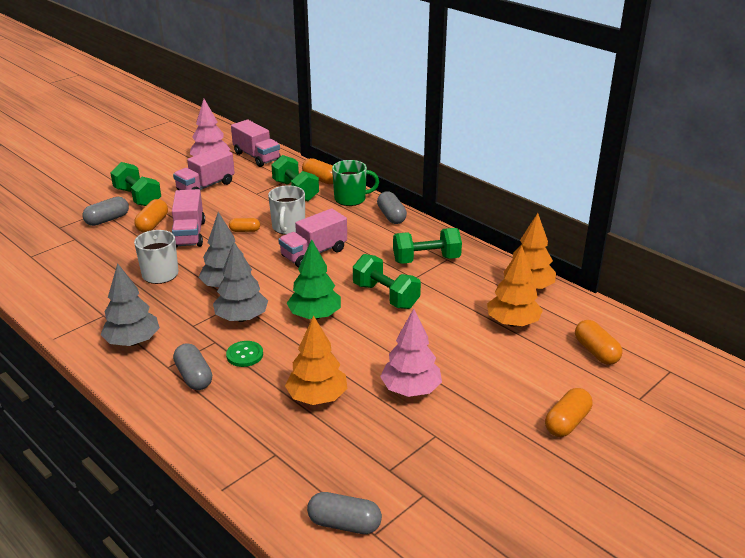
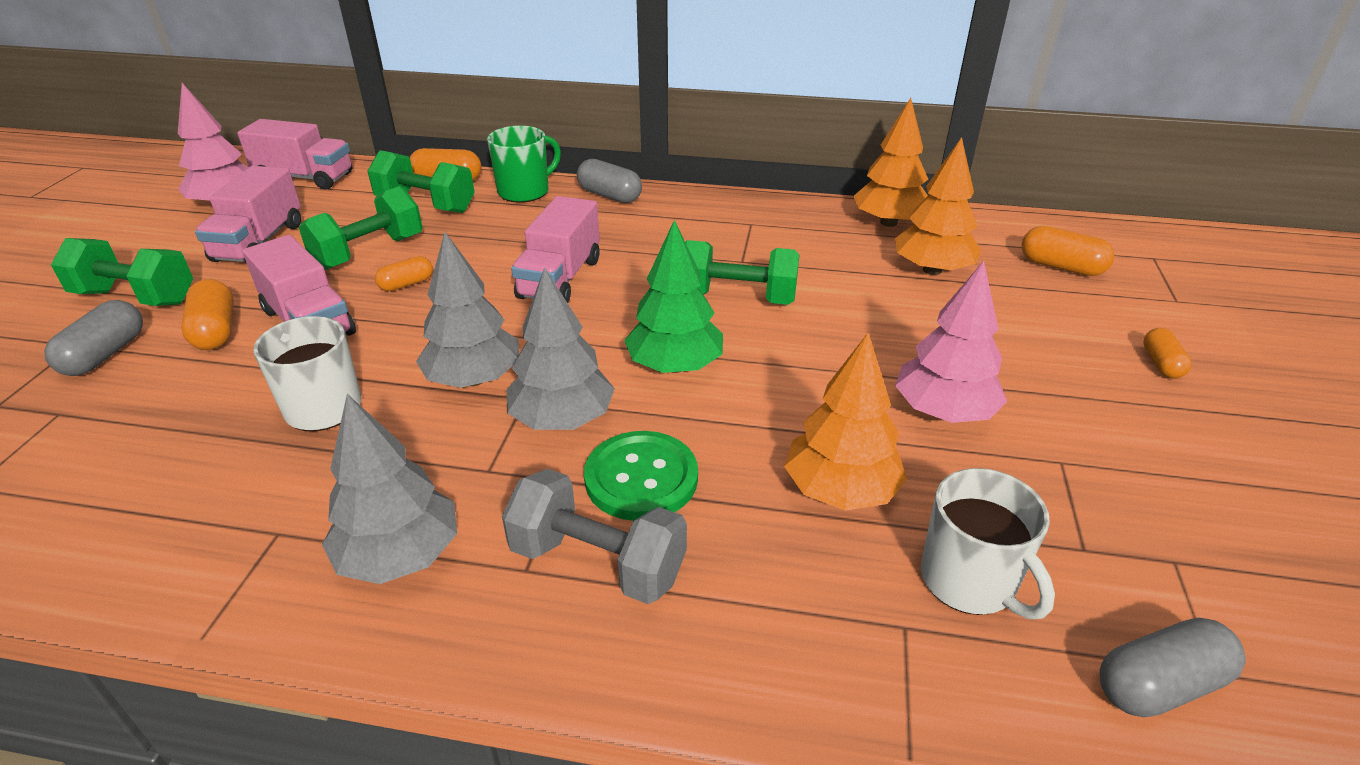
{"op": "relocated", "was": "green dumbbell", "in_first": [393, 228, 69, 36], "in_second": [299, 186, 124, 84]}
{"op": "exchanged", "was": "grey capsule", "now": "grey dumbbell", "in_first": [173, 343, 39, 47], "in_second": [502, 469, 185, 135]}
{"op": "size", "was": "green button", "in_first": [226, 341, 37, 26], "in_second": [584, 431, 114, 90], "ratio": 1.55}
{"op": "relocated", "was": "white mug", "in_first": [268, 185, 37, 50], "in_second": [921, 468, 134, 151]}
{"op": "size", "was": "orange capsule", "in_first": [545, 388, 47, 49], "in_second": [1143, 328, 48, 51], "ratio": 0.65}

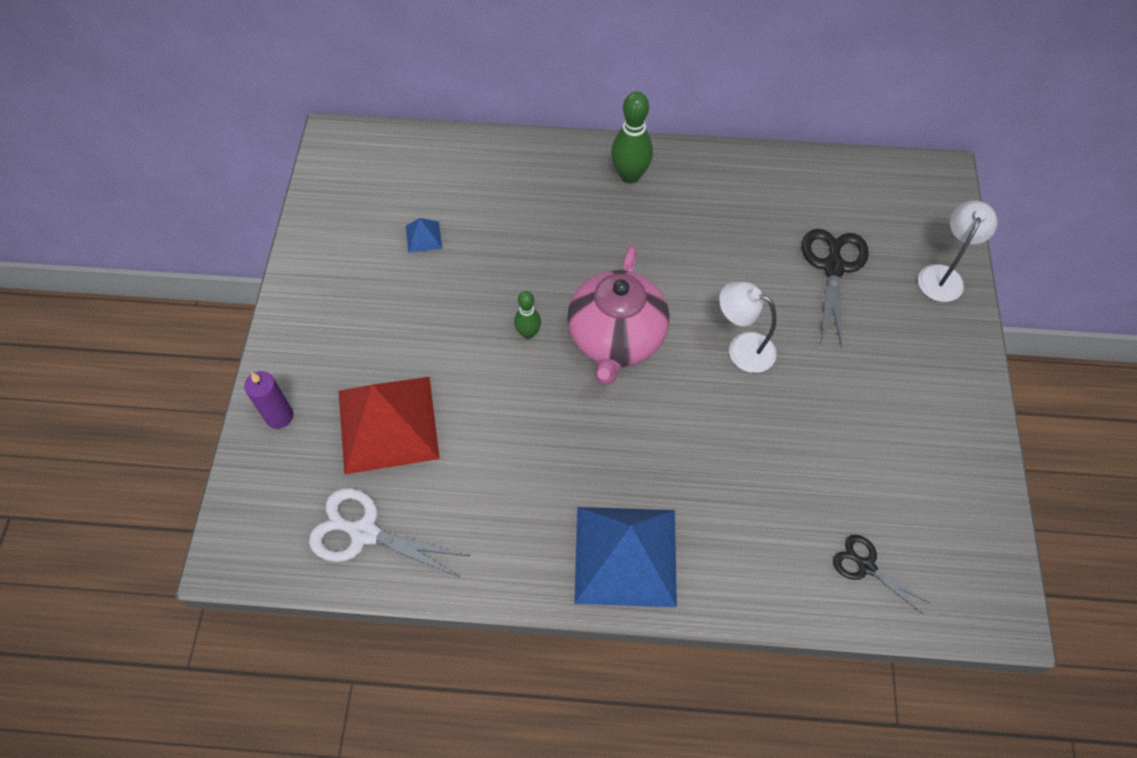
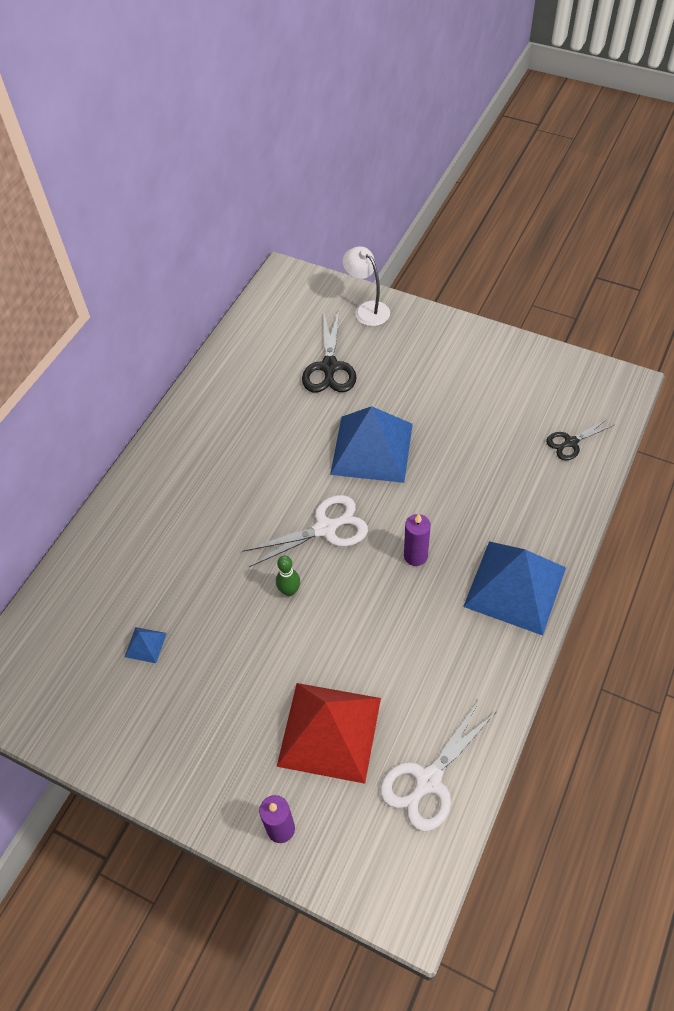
{"op": "exchanged", "was": "pink teapot", "now": "white scissors", "in_first": [567, 245, 103, 140], "in_second": [242, 495, 126, 72]}
{"op": "spun", "was": "black scissors", "in_first": [802, 229, 67, 120], "in_second": [302, 311, 55, 82], "clockwise": -120}
{"op": "exchanged", "was": "white lamp", "now": "blue pyramid", "in_first": [719, 281, 58, 92], "in_second": [330, 406, 83, 77]}
{"op": "appeared", "now": "purple candle", "in_second": [404, 514, 27, 52]}
{"op": "missing", "was": "green bowling pin", "in_first": [611, 91, 42, 92]}

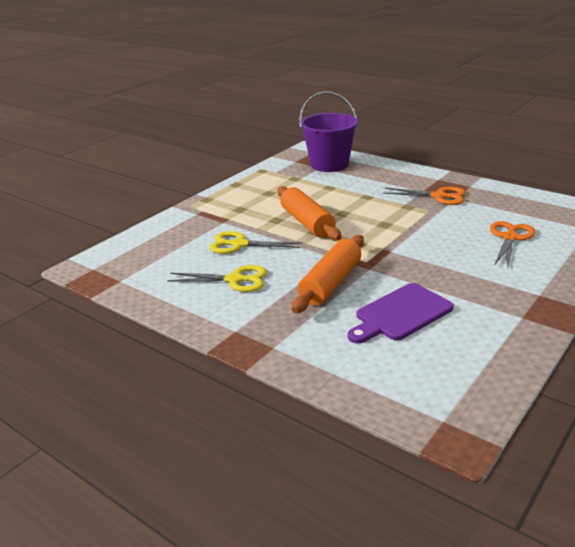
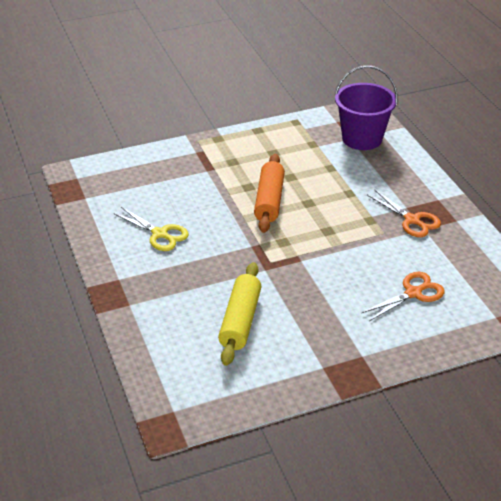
{"op": "exchanged", "was": "purple cutting board", "now": "yellow rolling pin", "in_first": [348, 283, 106, 61], "in_second": [218, 262, 44, 104]}
{"op": "missing", "was": "yellow scissors", "in_first": [210, 231, 92, 23]}
{"op": "missing", "was": "orange rolling pin", "in_first": [292, 235, 72, 78]}

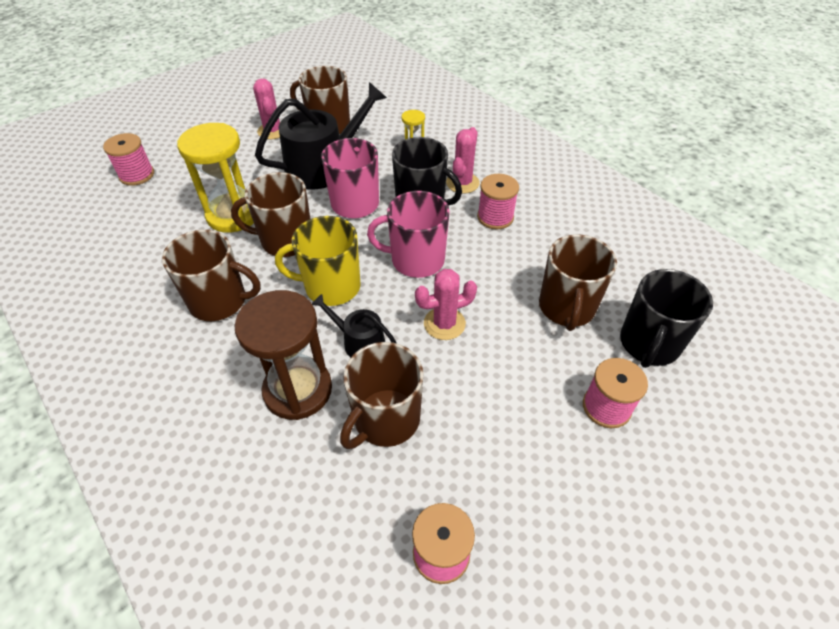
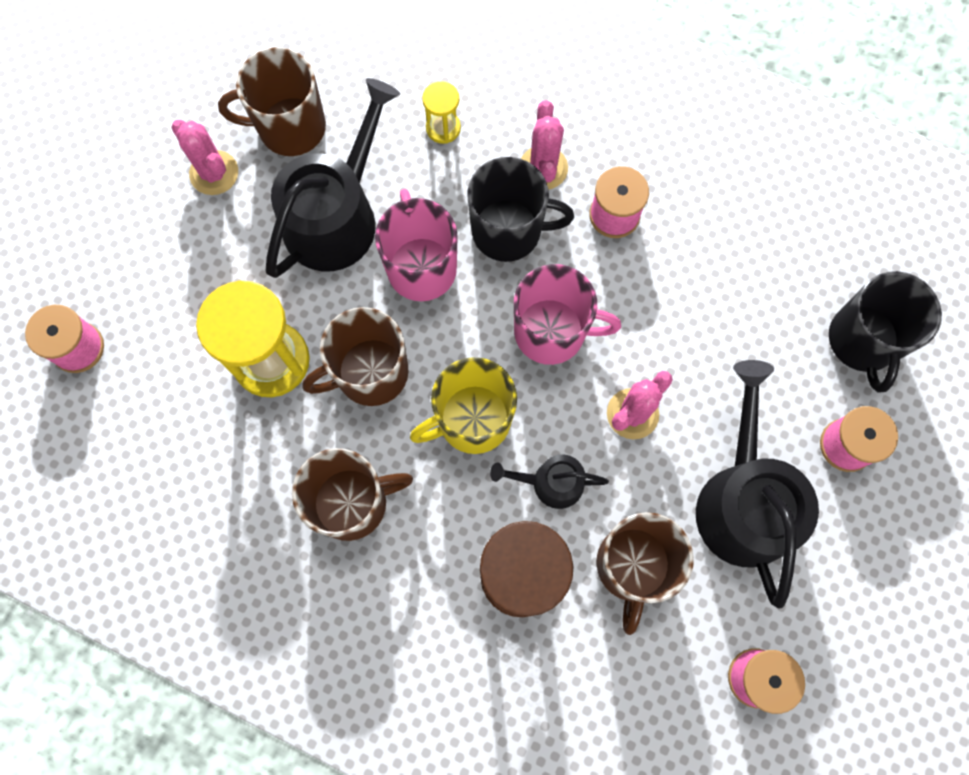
{"op": "spun", "was": "pink mug", "in_first": [367, 191, 83, 87], "in_second": [514, 264, 107, 101], "clockwise": -150}
{"op": "appeared", "now": "black watering can", "in_second": [696, 360, 123, 248]}
{"op": "missing", "was": "brown mug", "in_first": [539, 234, 78, 97]}

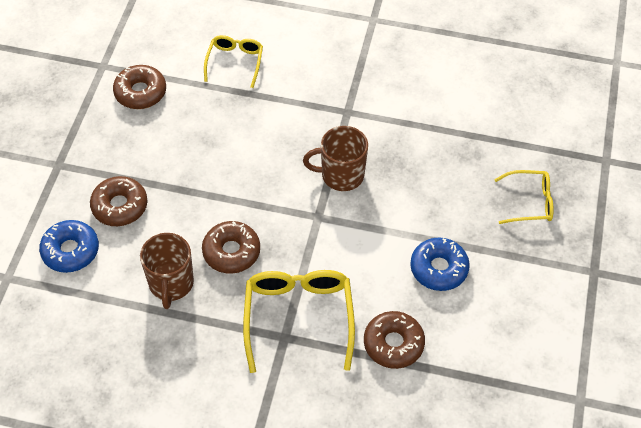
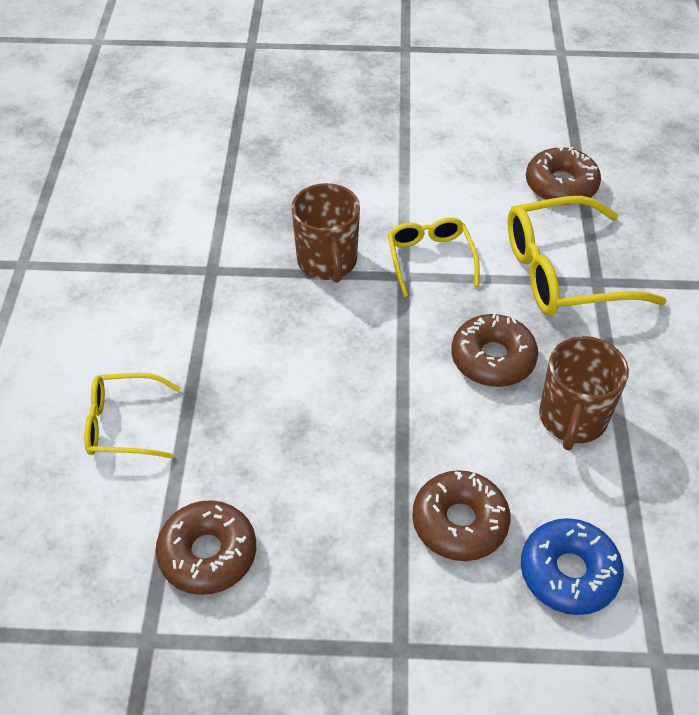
{"op": "relocated", "was": "yellow glasses", "in_first": [494, 170, 60, 54], "in_second": [388, 217, 92, 80]}
{"op": "spun", "was": "brown mug", "in_first": [140, 233, 54, 76], "in_second": [539, 336, 90, 114], "clockwise": 120}
{"op": "missing", "was": "blue donut", "in_first": [410, 237, 60, 54]}

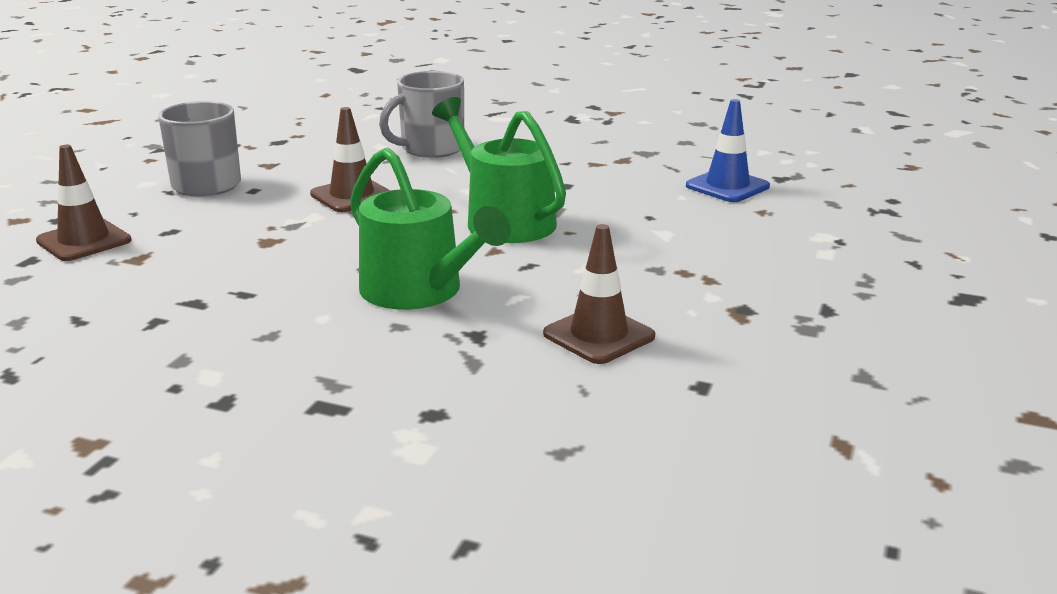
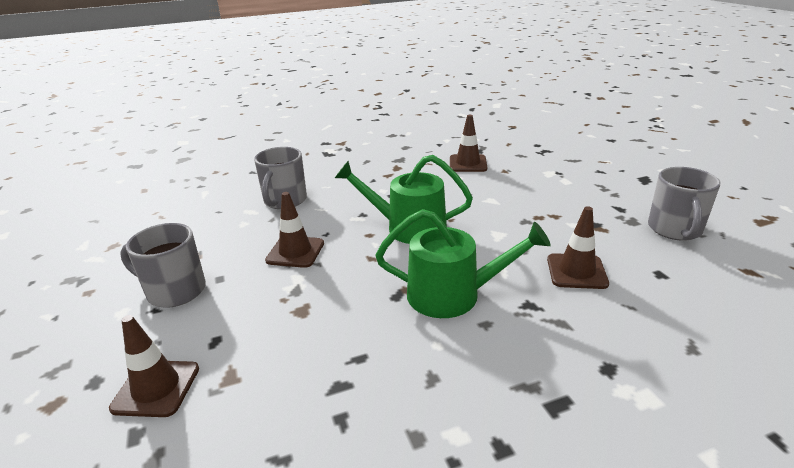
{"op": "colour", "was": "blue traffic cone", "now": "brown traffic cone", "in_first": [686, 99, 84, 103], "in_second": [450, 115, 37, 57]}
{"op": "appeared", "now": "grey mug", "in_second": [648, 167, 72, 74]}

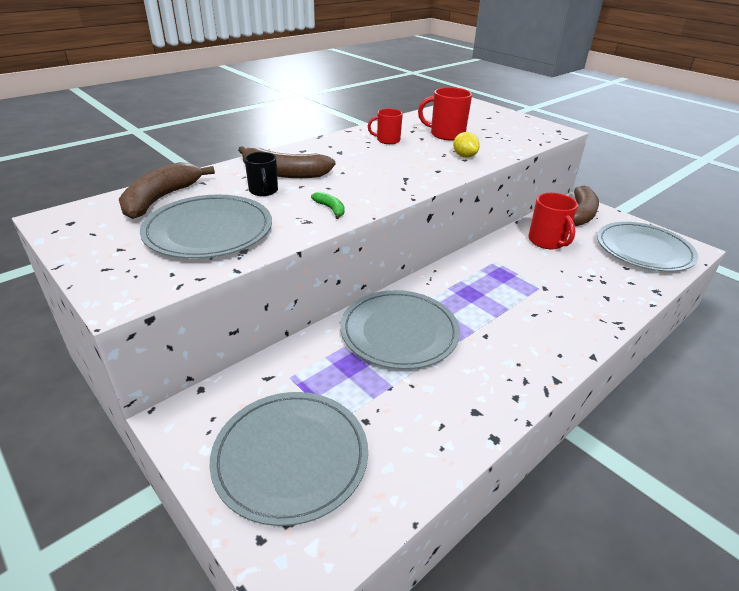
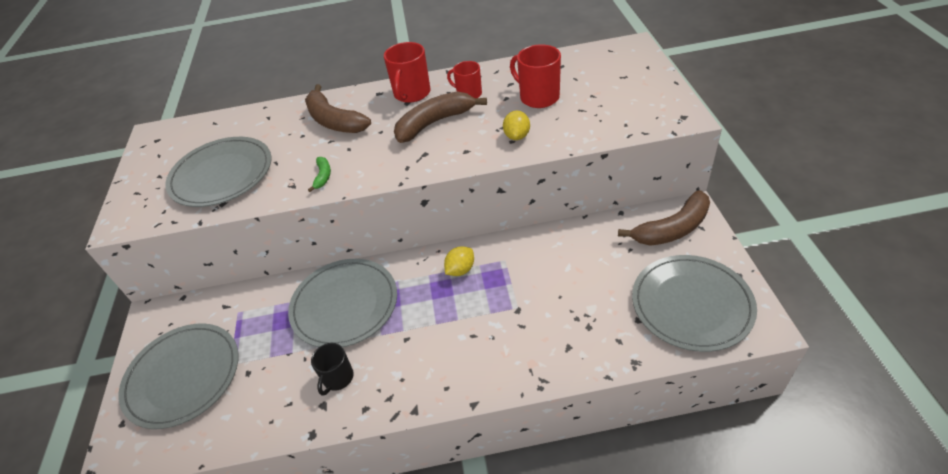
{"op": "relocated", "was": "black mug", "in_first": [245, 152, 33, 44], "in_second": [311, 343, 43, 53]}
{"op": "relocated", "was": "red mug", "in_first": [528, 193, 50, 56], "in_second": [384, 42, 47, 61]}
{"op": "relocated", "was": "brown banana", "in_first": [119, 162, 96, 57], "in_second": [394, 92, 93, 51]}
{"op": "appeared", "now": "yellow lemon", "in_second": [444, 246, 30, 30]}

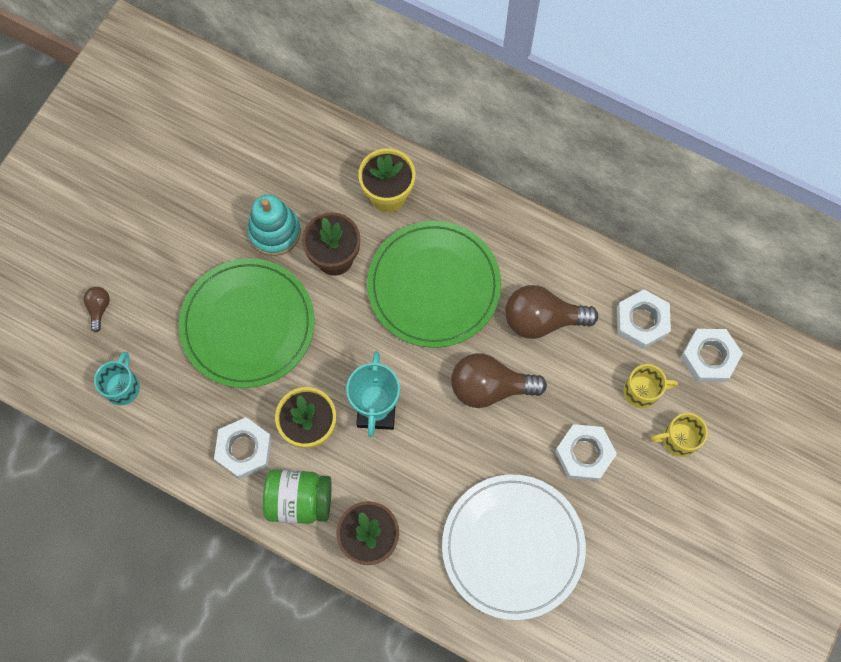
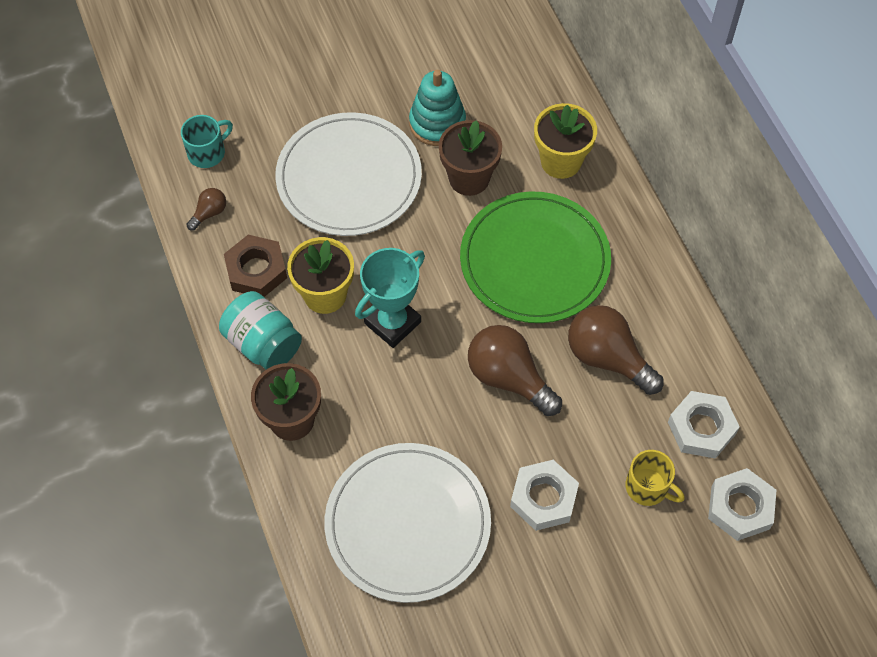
{"op": "relocated", "was": "brown light bulb", "in_first": [83, 287, 27, 46], "in_second": [186, 188, 40, 43]}
{"op": "colour", "was": "green jar", "now": "turquoise jar", "in_first": [263, 470, 69, 54], "in_second": [219, 291, 83, 79]}
{"op": "colour", "was": "white nut", "now": "brown nut", "in_first": [214, 417, 58, 62], "in_second": [224, 235, 63, 62]}
{"op": "colour", "was": "green plate", "now": "white plate", "in_first": [179, 258, 136, 130], "in_second": [275, 112, 147, 124]}
{"op": "missing", "was": "yellow mug", "in_first": [651, 413, 57, 44]}

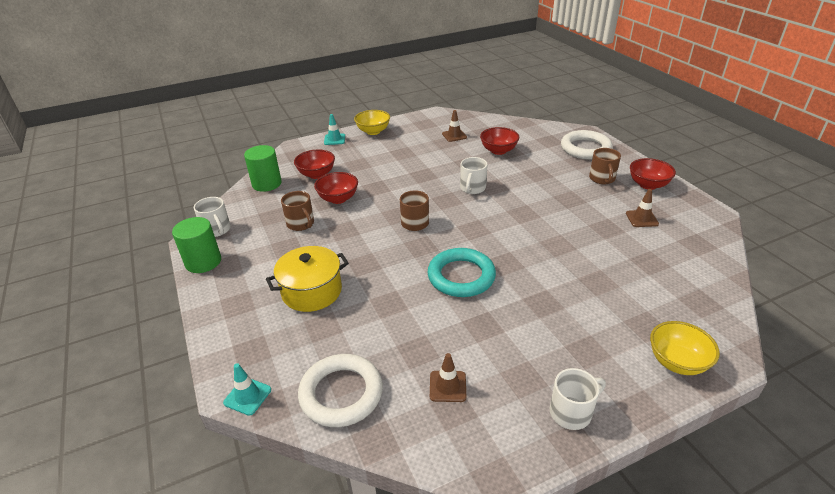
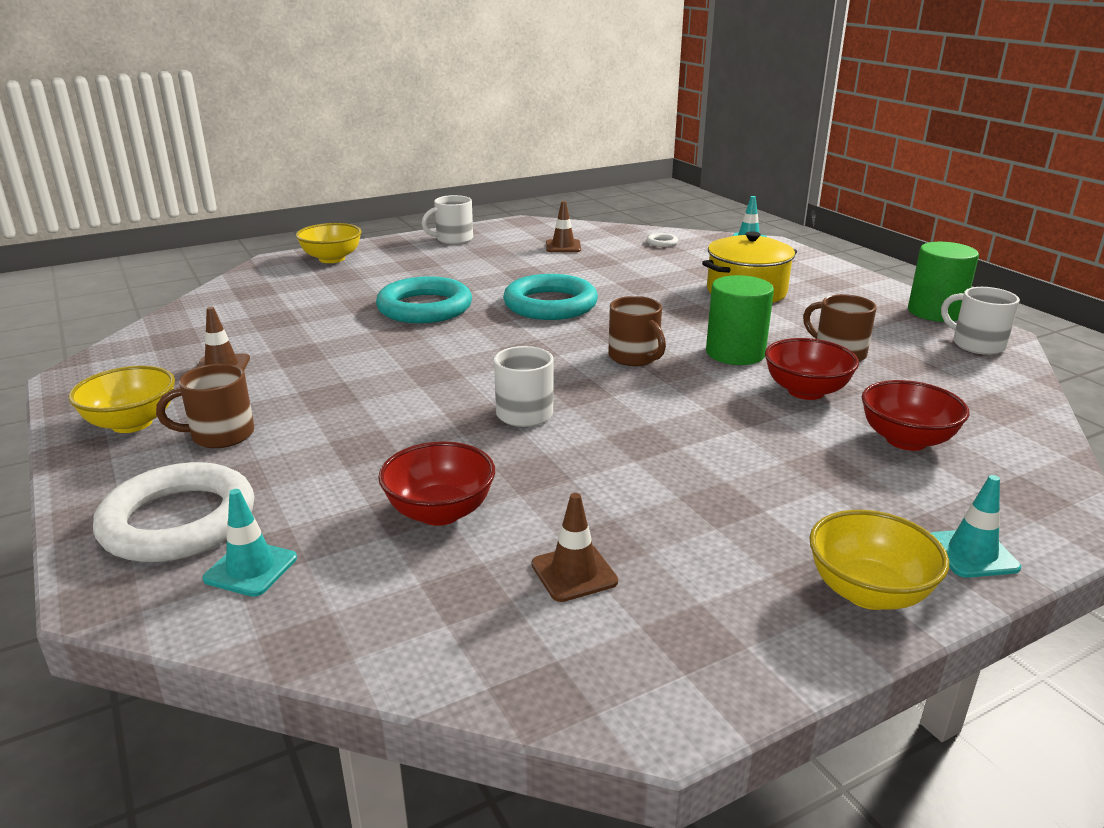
{"op": "colour", "was": "red bowl", "now": "yellow bowl", "in_first": [630, 158, 46, 32], "in_second": [68, 365, 107, 68]}
{"op": "spun", "was": "brown mug", "in_first": [589, 148, 32, 36], "in_second": [156, 364, 98, 84], "clockwise": -105}
{"op": "appeared", "now": "turquoise traffic cone", "in_second": [203, 489, 94, 108]}
{"op": "appeared", "now": "turquoise ring", "in_second": [376, 276, 96, 47]}
{"op": "size", "was": "white ring", "in_first": [298, 354, 85, 73], "in_second": [647, 233, 31, 14], "ratio": 0.4}
{"op": "relocated", "was": "green cylinder", "in_first": [244, 145, 38, 47], "in_second": [706, 275, 68, 90]}

